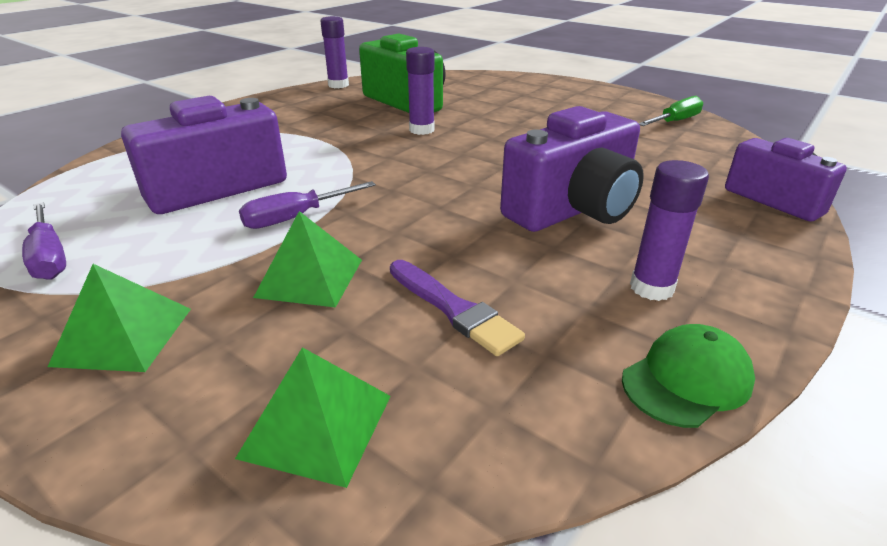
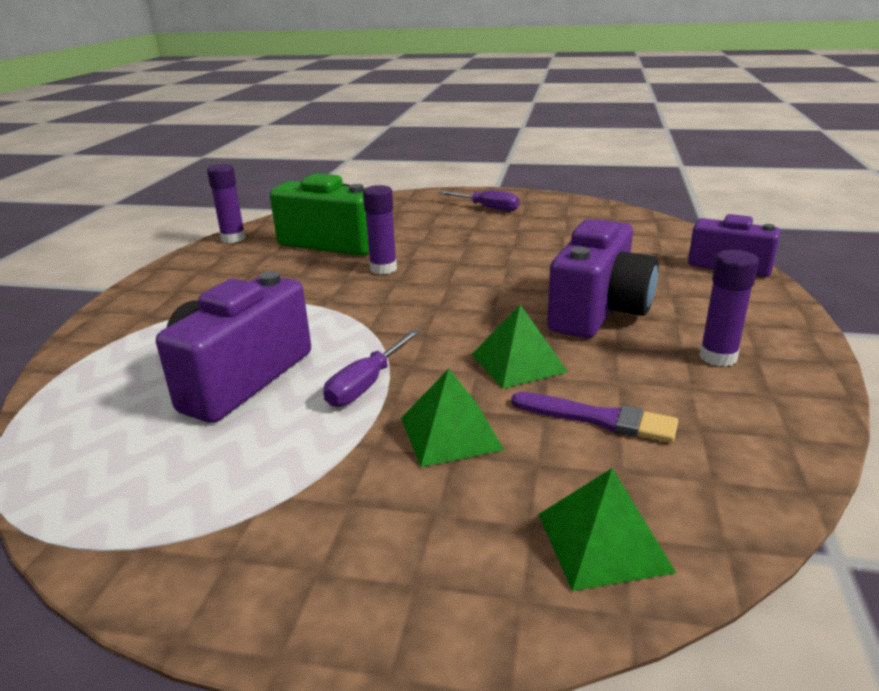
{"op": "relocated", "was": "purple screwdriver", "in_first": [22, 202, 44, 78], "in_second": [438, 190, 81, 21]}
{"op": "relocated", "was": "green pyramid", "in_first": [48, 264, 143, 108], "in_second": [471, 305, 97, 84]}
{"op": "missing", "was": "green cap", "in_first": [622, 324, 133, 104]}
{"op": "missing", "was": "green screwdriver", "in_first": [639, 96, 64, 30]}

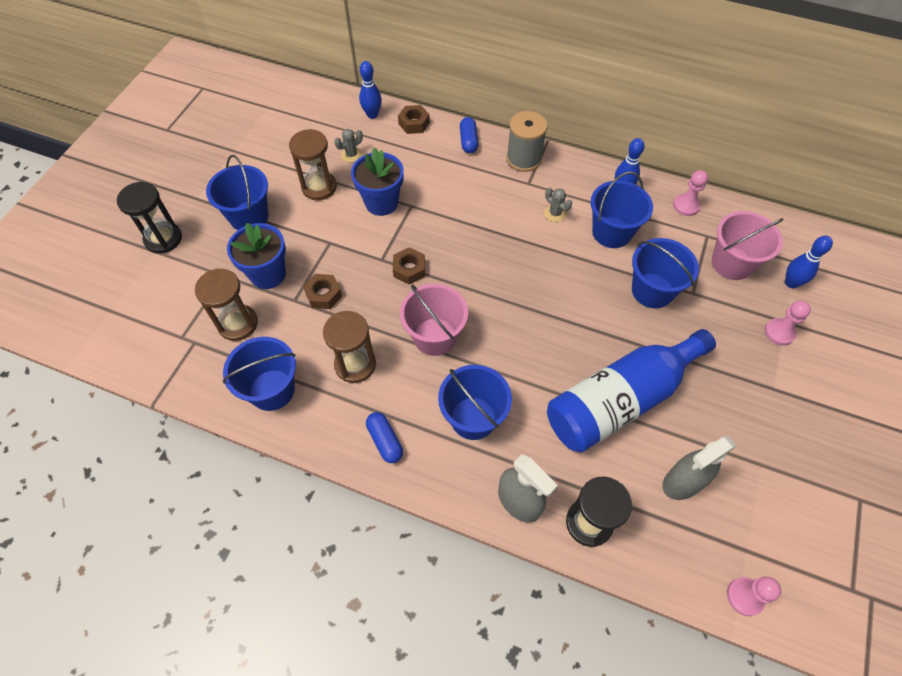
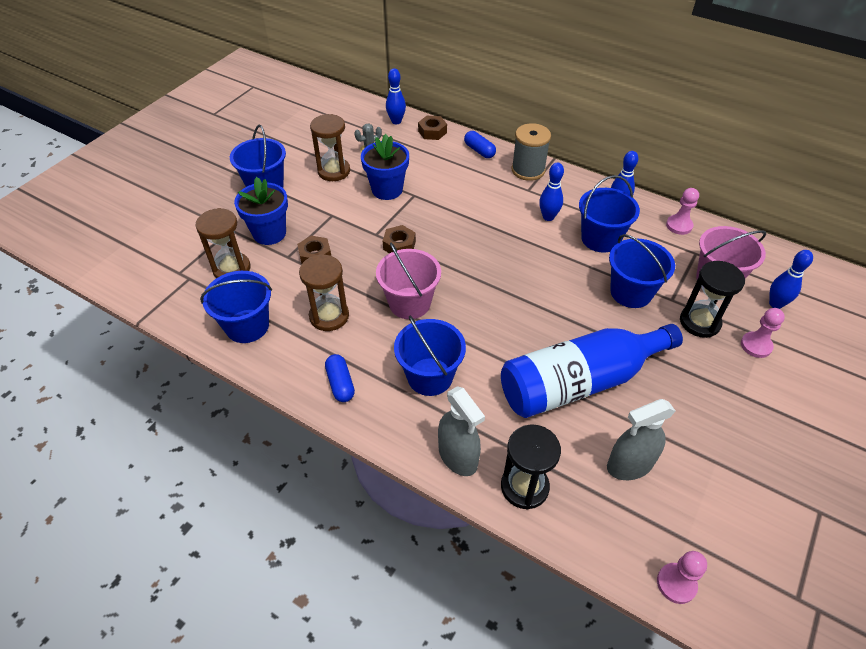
{"op": "spun", "was": "blue capsule", "in_first": [460, 117, 18, 36], "in_second": [464, 131, 32, 27], "clockwise": -45}
{"op": "exchanged", "was": "grey cactus", "now": "blue bowling pin", "in_first": [544, 187, 28, 35], "in_second": [539, 162, 25, 59]}
{"op": "relocated", "was": "black hourglass", "in_first": [117, 182, 65, 72], "in_second": [680, 261, 65, 77]}

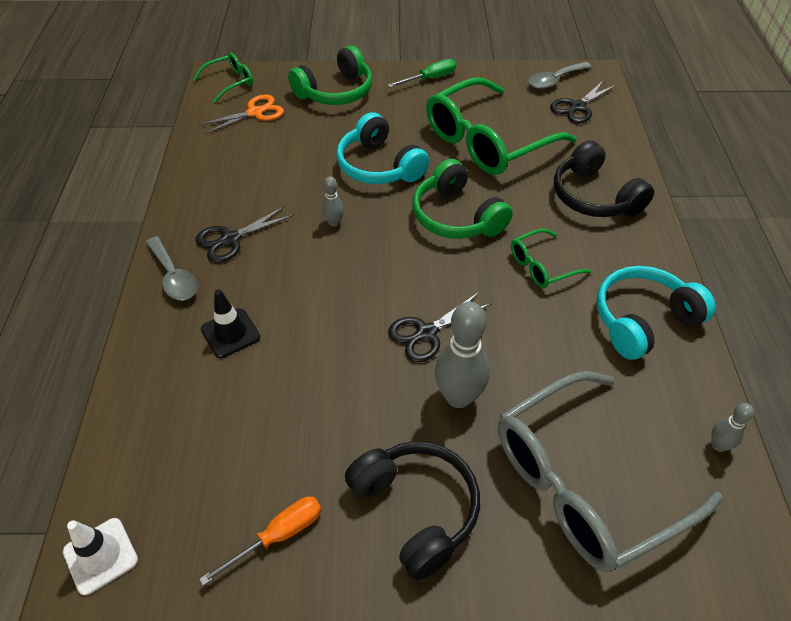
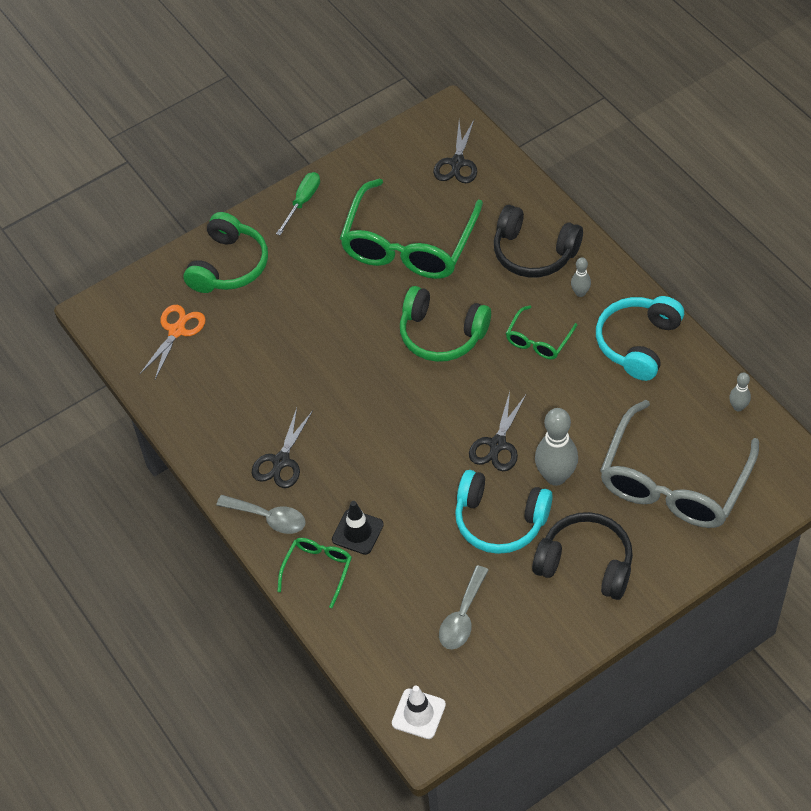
{"op": "relocated", "was": "green glasses", "in_first": [193, 53, 60, 50], "in_second": [277, 538, 75, 70]}
{"op": "relocated", "was": "grey spoon", "in_first": [528, 62, 64, 27], "in_second": [439, 565, 49, 85]}
{"op": "relocated", "was": "turquoise headphones", "in_first": [336, 112, 93, 72], "in_second": [455, 470, 98, 84]}
{"op": "relocated", "was": "grey bowling pin", "in_first": [322, 176, 22, 51], "in_second": [571, 257, 20, 40]}
{"op": "missing", "was": "orange screwdriver", "in_first": [199, 496, 122, 90]}

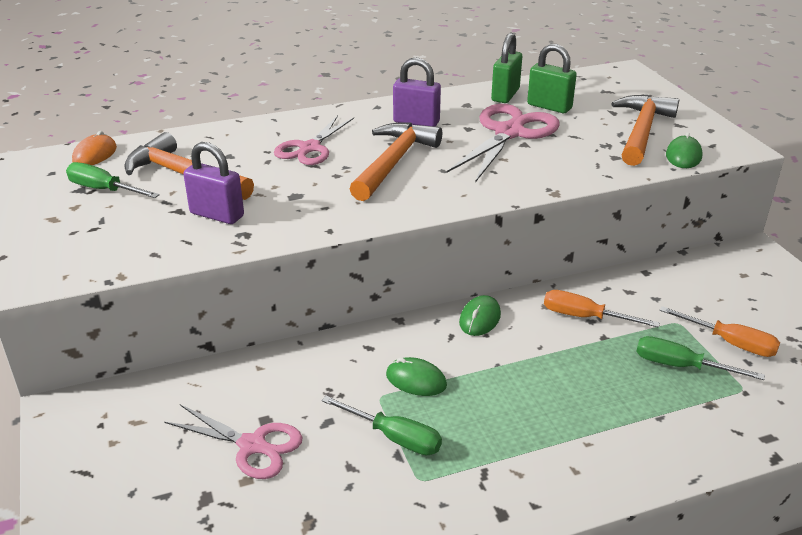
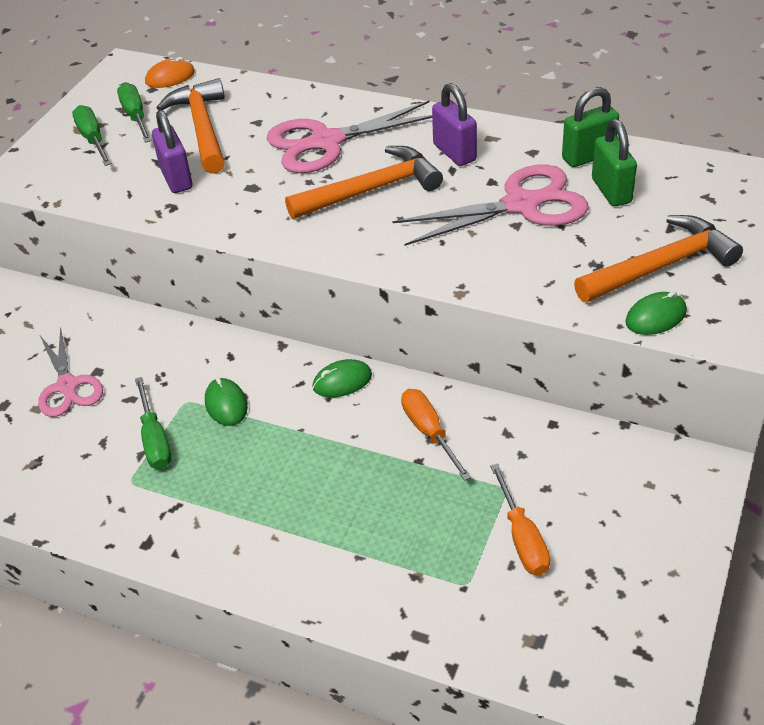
{"op": "relocated", "was": "green screwdriver", "in_first": [636, 336, 129, 44], "in_second": [72, 105, 40, 61]}
{"op": "size", "was": "pink scissors", "in_first": [274, 115, 80, 50], "in_second": [267, 101, 165, 72], "ratio": 1.52}

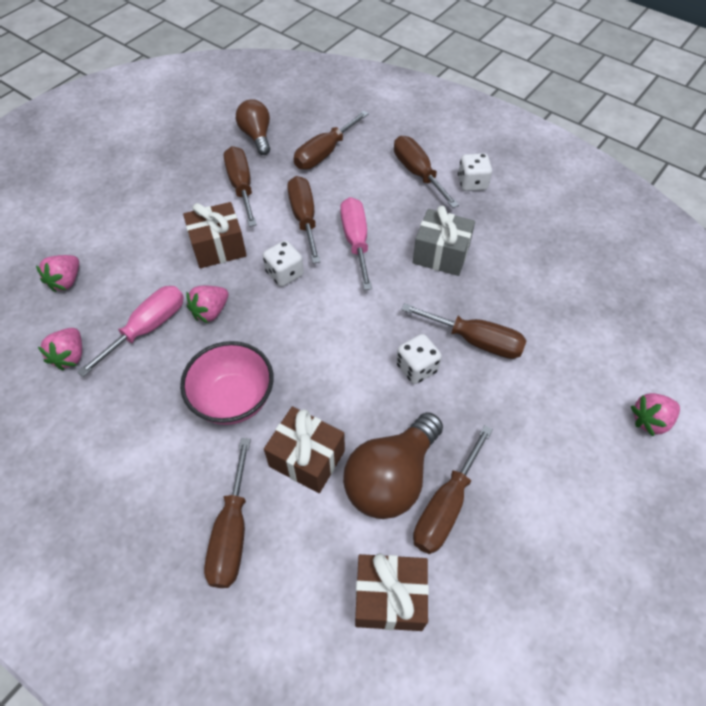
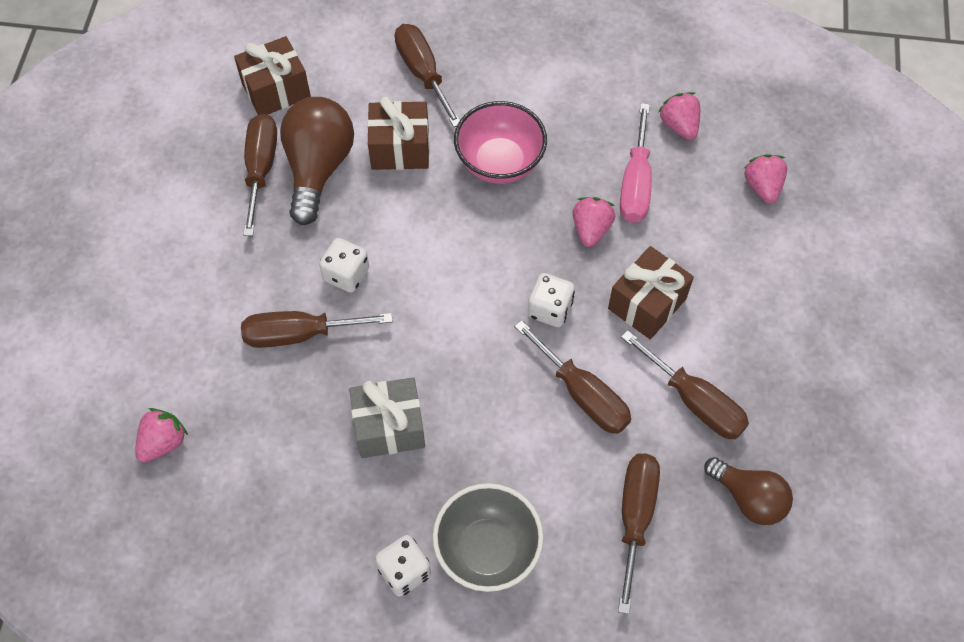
{"op": "relocated", "was": "pink strawberry", "in_first": [631, 393, 49, 44], "in_second": [135, 408, 53, 55]}
{"op": "exchanged", "was": "brown screwdriver", "now": "grey bowl", "in_first": [394, 136, 65, 72], "in_second": [433, 483, 111, 109]}
{"op": "missing", "was": "pink screwdriver", "in_first": [340, 197, 32, 93]}

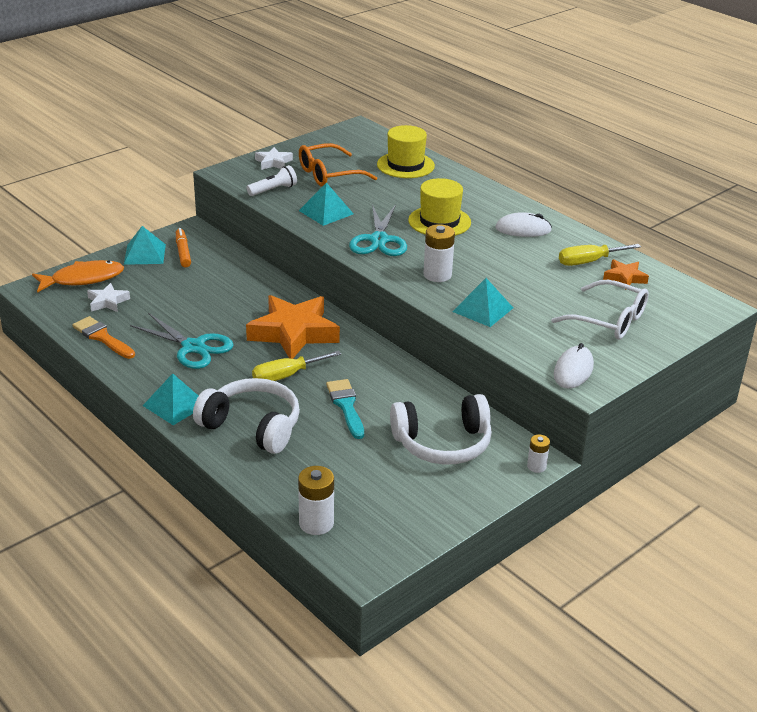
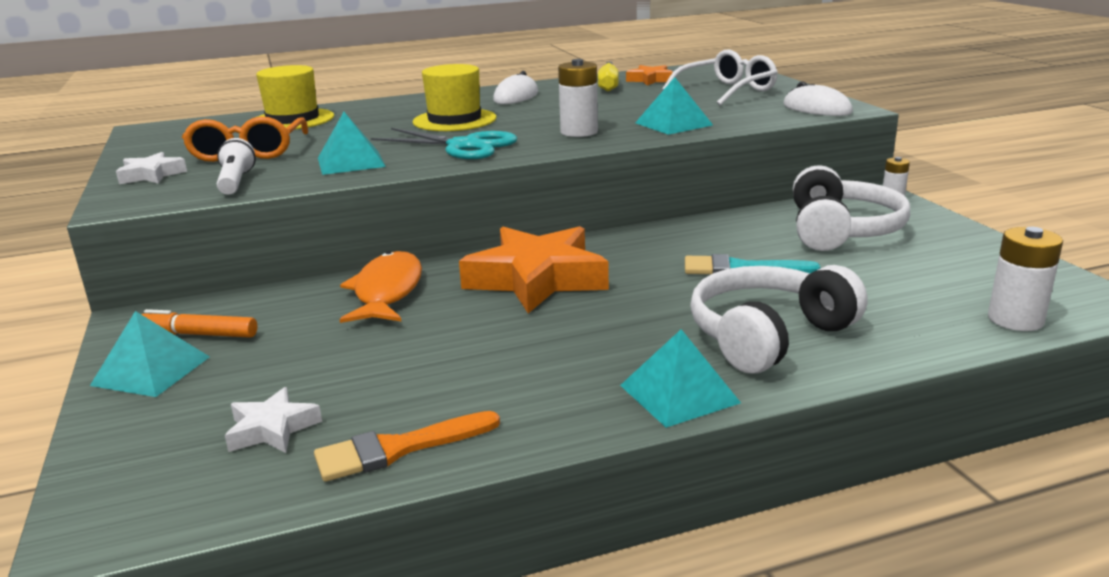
{"op": "relocated", "was": "orange fish", "in_first": [32, 260, 92, 33], "in_second": [340, 251, 82, 72]}
{"op": "missing", "was": "turquoise scissors", "in_first": [130, 313, 104, 56]}
{"op": "missing", "was": "yellow screwdriver", "in_first": [252, 351, 89, 30]}

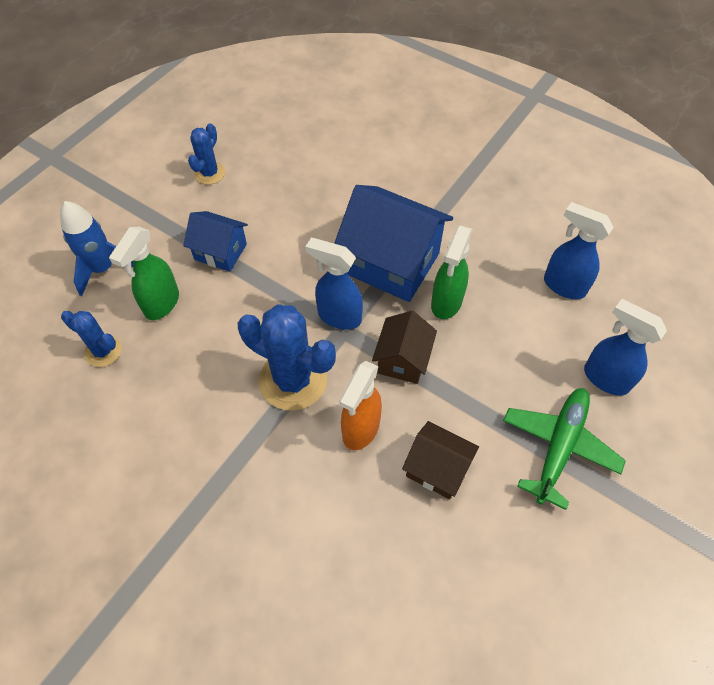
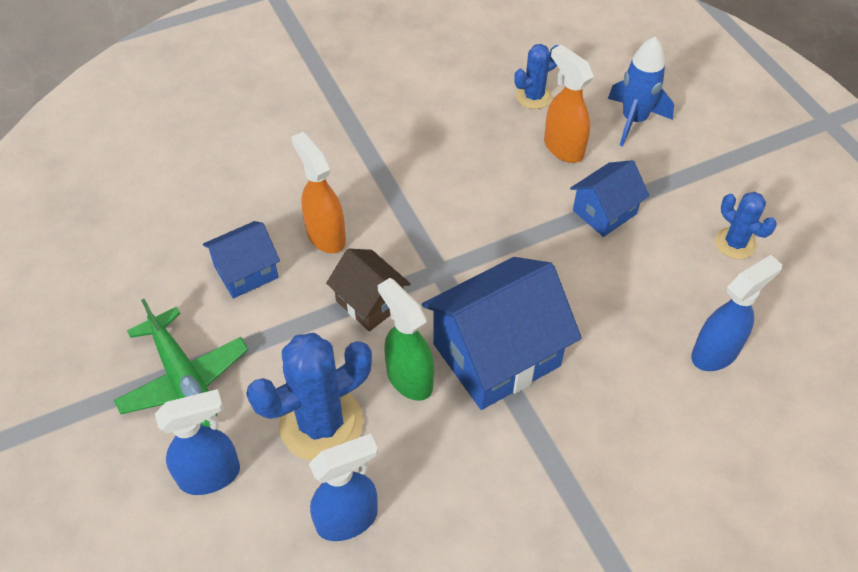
{"op": "colour", "was": "brown house", "now": "blue house", "in_first": [402, 421, 77, 78], "in_second": [203, 221, 77, 78]}
{"op": "relocated", "was": "blue cactus", "in_first": [238, 304, 98, 107], "in_second": [246, 333, 126, 128]}
{"op": "colour", "was": "green spray bottle", "now": "orange spray bottle", "in_first": [109, 227, 70, 93], "in_second": [544, 45, 50, 118]}
{"op": "relocated", "was": "blue spray bottle", "in_first": [306, 238, 57, 92], "in_second": [691, 255, 91, 116]}

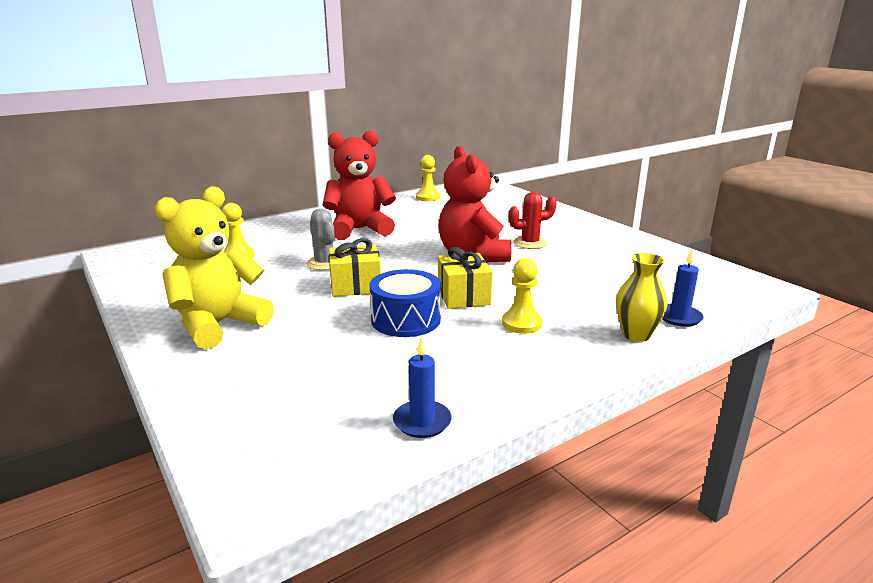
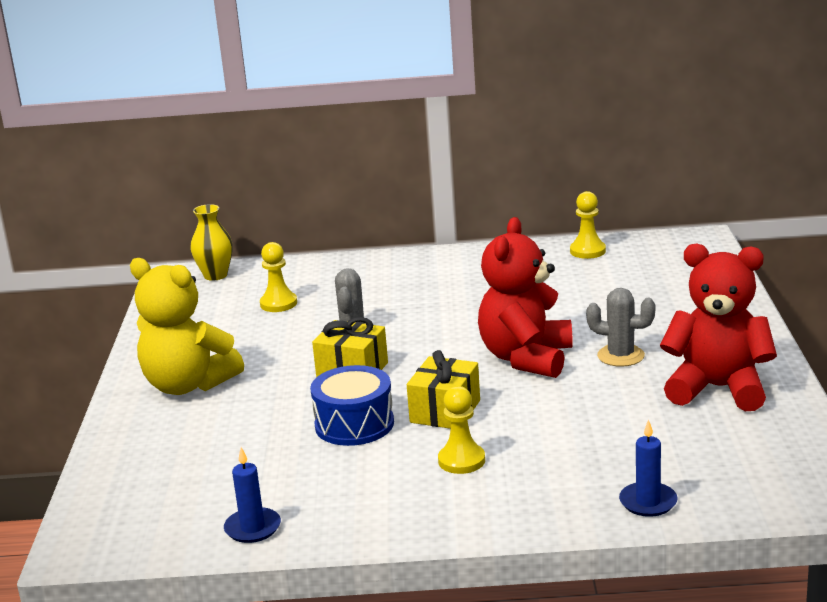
{"op": "spun", "was": "yellow teddy bear", "in_first": [155, 186, 119, 163], "in_second": [130, 258, 114, 137], "clockwise": -135}
{"op": "relocated", "was": "yellow vase", "in_first": [616, 253, 51, 89], "in_second": [190, 204, 43, 77]}
{"op": "colour", "was": "red cactus", "now": "grey cactus", "in_first": [508, 192, 49, 57], "in_second": [586, 288, 70, 79]}
{"op": "relocated", "was": "red teddy bear", "in_first": [323, 130, 73, 110], "in_second": [660, 243, 117, 168]}

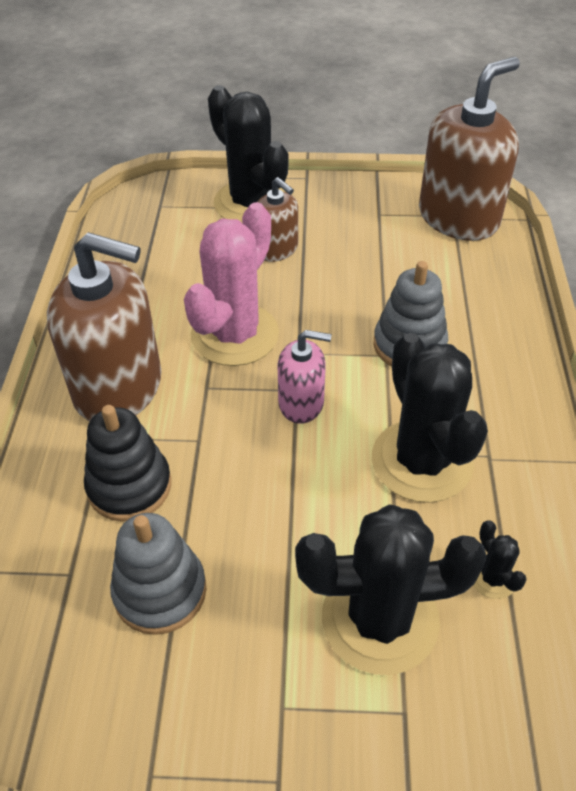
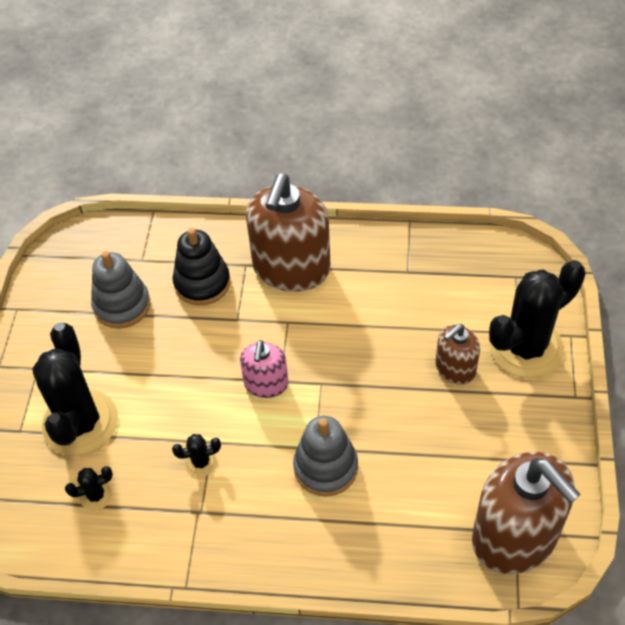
{"op": "size", "was": "black cactus", "in_first": [372, 333, 116, 170], "in_second": [172, 434, 49, 43], "ratio": 0.41}
{"op": "missing", "was": "pink cactus", "in_first": [184, 202, 95, 164]}

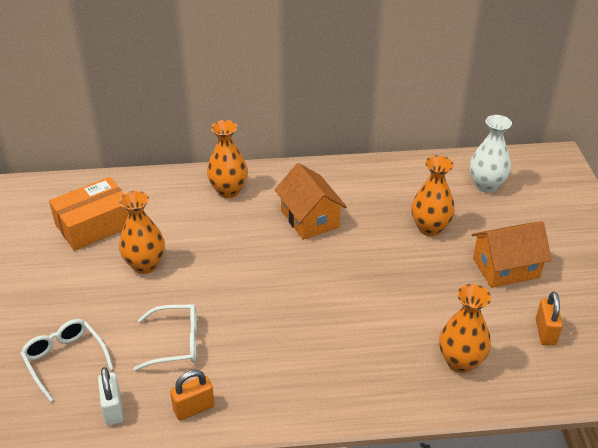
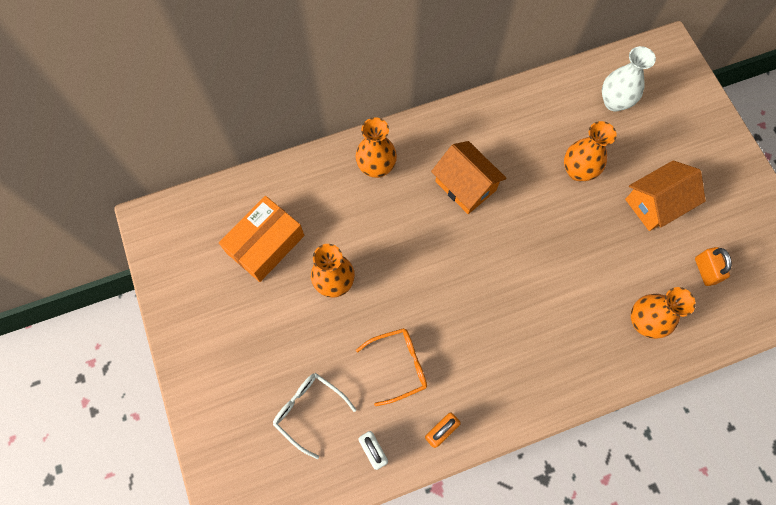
{"op": "colour", "was": "white glasses", "now": "orange glasses", "in_first": [134, 304, 63, 67], "in_second": [356, 328, 71, 78]}

